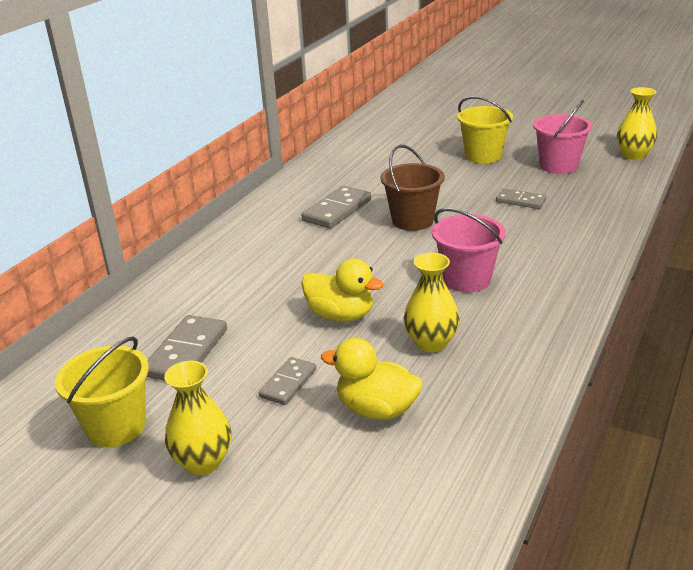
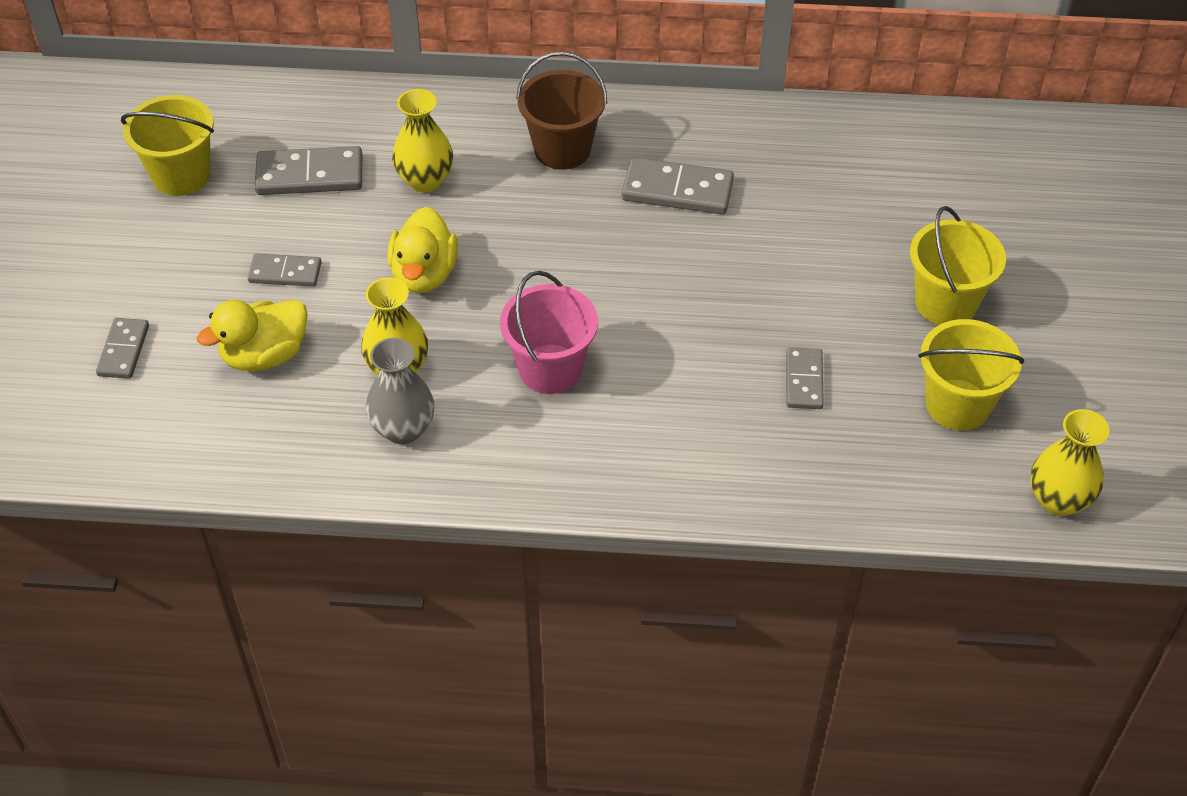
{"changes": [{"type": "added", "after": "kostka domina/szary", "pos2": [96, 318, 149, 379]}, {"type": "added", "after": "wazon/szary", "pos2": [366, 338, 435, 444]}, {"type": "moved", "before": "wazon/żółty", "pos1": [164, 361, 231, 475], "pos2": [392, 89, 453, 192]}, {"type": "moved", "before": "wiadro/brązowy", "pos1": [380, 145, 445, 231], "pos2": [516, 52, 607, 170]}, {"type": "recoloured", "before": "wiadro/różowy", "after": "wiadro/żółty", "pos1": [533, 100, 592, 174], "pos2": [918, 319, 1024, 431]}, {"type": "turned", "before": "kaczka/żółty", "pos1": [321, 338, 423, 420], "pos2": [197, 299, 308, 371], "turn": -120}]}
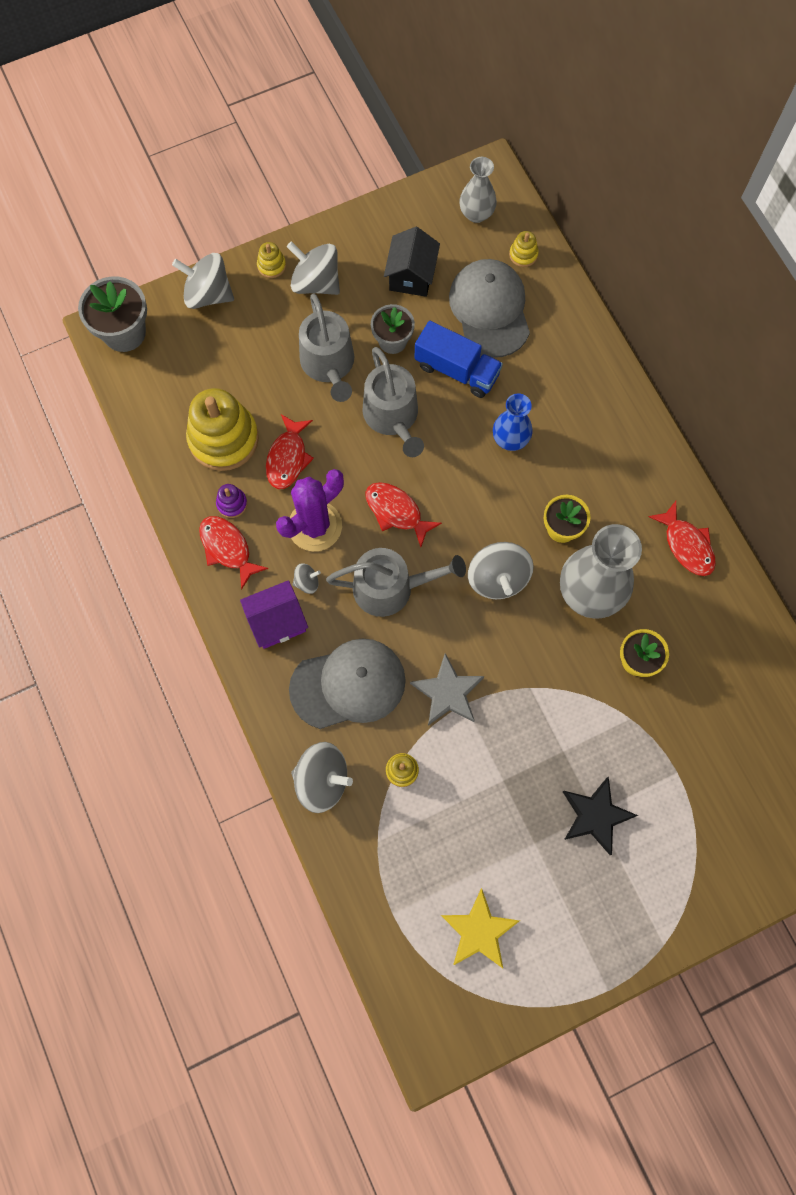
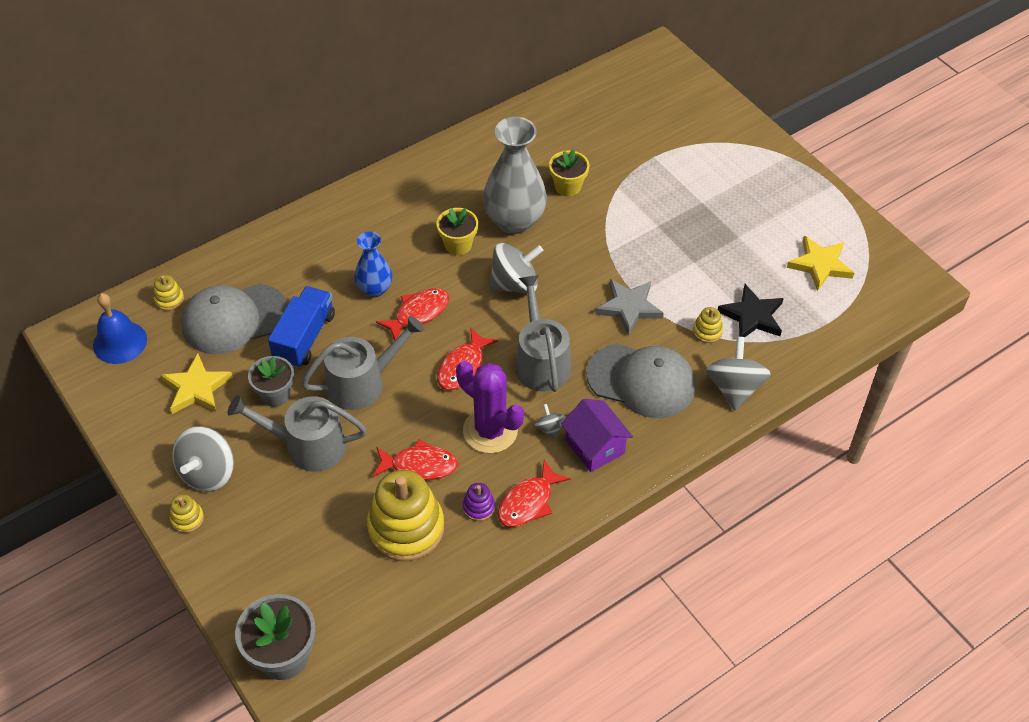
{"changes": [{"type": "removed", "before": "bączek/szary", "pos1": [172, 253, 234, 309]}, {"type": "moved", "before": "gwiazda/czarny", "pos1": [563, 776, 638, 855], "pos2": [718, 284, 784, 337]}, {"type": "moved", "before": "ryba/czerwony", "pos1": [648, 501, 716, 576], "pos2": [376, 288, 449, 340]}, {"type": "replaced", "before": "domek/czarny", "after": "gwiazda/żółty", "pos1": [384, 227, 440, 297], "pos2": [161, 354, 233, 414]}, {"type": "replaced", "before": "wazon/szary", "after": "dzwonek/niebieski", "pos1": [459, 157, 497, 223], "pos2": [93, 293, 147, 364]}, {"type": "turned", "before": "czapka/szary", "pos1": [289, 638, 406, 729], "pos2": [586, 343, 696, 418], "turn": 135}, {"type": "turned", "before": "konewka/szary", "pos1": [299, 293, 354, 402], "pos2": [227, 395, 367, 472], "turn": -150}]}
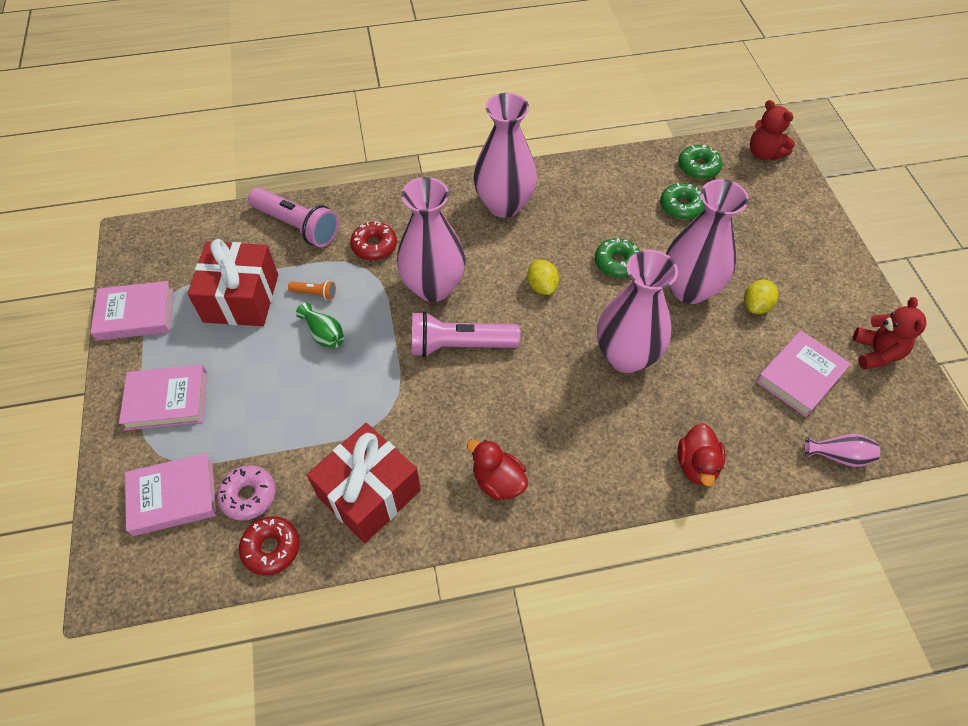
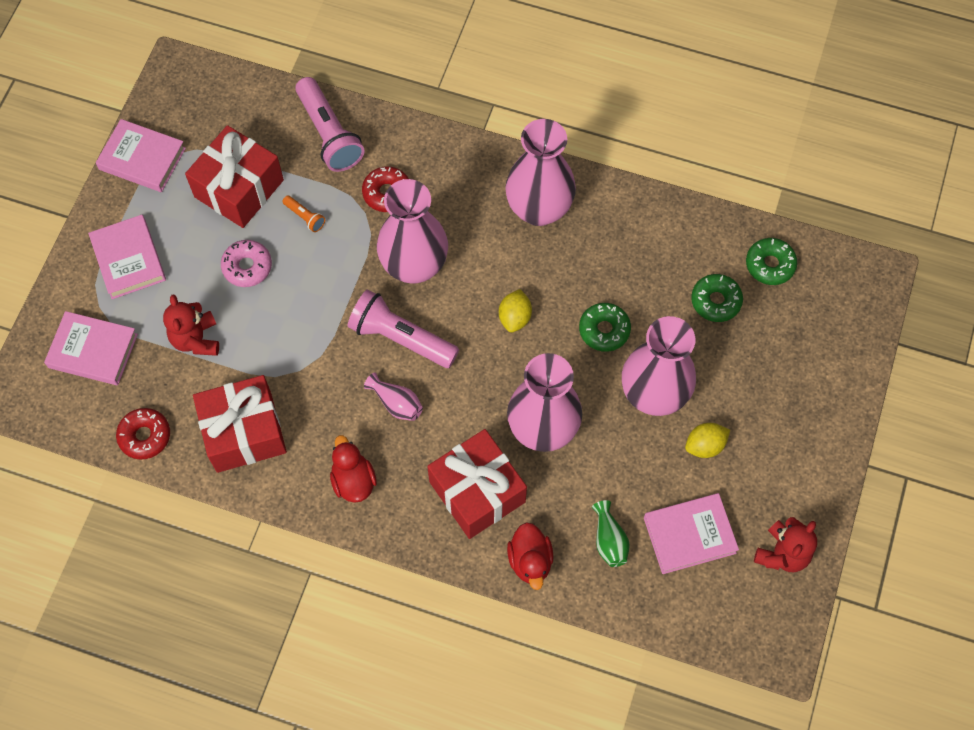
{"changes": [{"type": "added", "after": "prezent/czerwony", "pos2": [427, 429, 527, 539]}, {"type": "moved", "before": "donut/różowy", "pos1": [217, 465, 276, 521], "pos2": [221, 240, 272, 287]}, {"type": "moved", "before": "wazon/zielony", "pos1": [296, 303, 344, 348], "pos2": [592, 500, 630, 567]}, {"type": "moved", "before": "miś/czerwony", "pos1": [750, 100, 795, 161], "pos2": [163, 294, 219, 356]}, {"type": "moved", "before": "wazon/różowy", "pos1": [805, 434, 880, 467], "pos2": [364, 373, 423, 421]}, {"type": "turned", "before": "książka/różowy", "pos1": [119, 365, 207, 430], "pos2": [88, 215, 166, 299], "turn": 45}, {"type": "turned", "before": "kaczka/czerwony", "pos1": [678, 423, 725, 486], "pos2": [507, 522, 553, 590], "turn": -45}]}
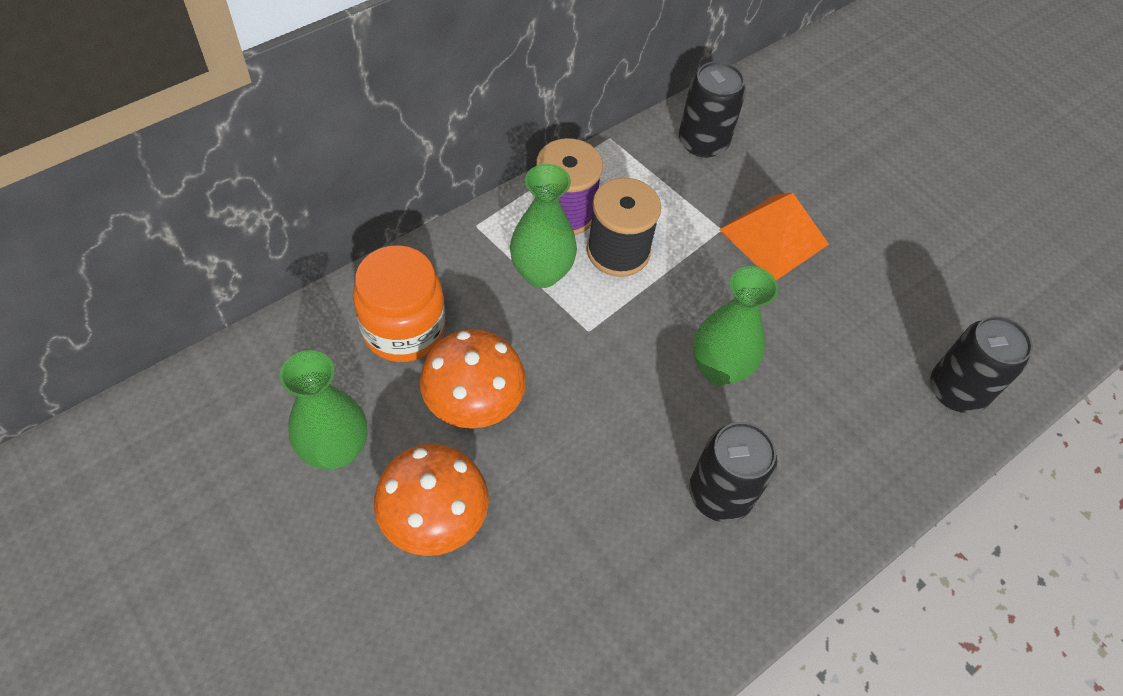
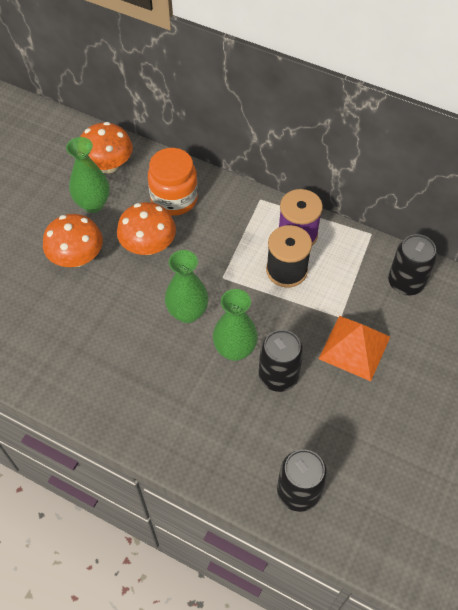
{"changes": [{"type": "added", "after": "grzyb/pomarańczowy", "pos2": [80, 122, 133, 174]}, {"type": "moved", "before": "wazon/zielony", "pos1": [510, 164, 577, 288], "pos2": [165, 250, 209, 323]}, {"type": "moved", "before": "puszka/czarny", "pos1": [689, 422, 777, 522], "pos2": [259, 330, 303, 392]}]}
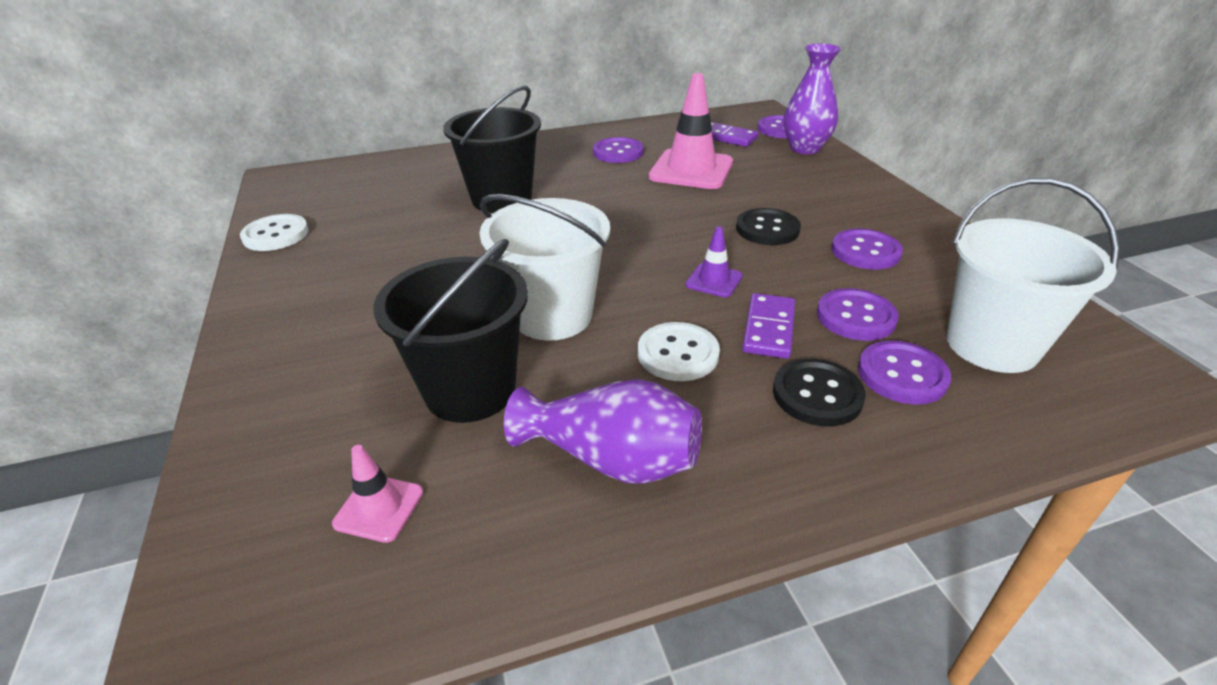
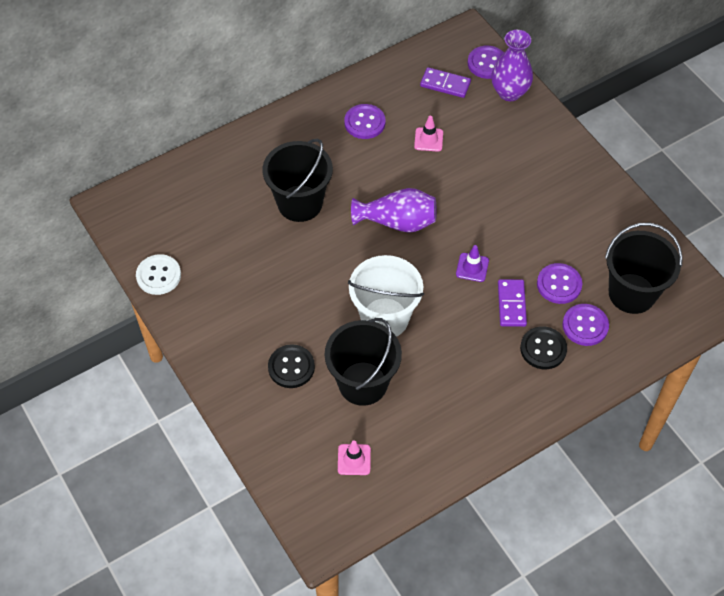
{"changes": [{"type": "removed", "before": "guzik/biały", "pos1": [638, 322, 720, 381]}, {"type": "removed", "before": "guzik/fioletowy", "pos1": [831, 229, 903, 270]}, {"type": "moved", "before": "wazon/fioletowy", "pos1": [504, 379, 702, 484], "pos2": [351, 188, 437, 233]}, {"type": "moved", "before": "guzik/czarny", "pos1": [736, 208, 801, 245], "pos2": [268, 344, 315, 388]}, {"type": "recoloured", "before": "wiadro/biały", "after": "wiadro/czarny", "pos1": [946, 178, 1120, 373], "pos2": [605, 223, 683, 314]}, {"type": "resized", "before": "pachołek/różowy", "pos1": [649, 73, 733, 189], "pos2": [414, 116, 443, 152], "scale": 0.49}]}
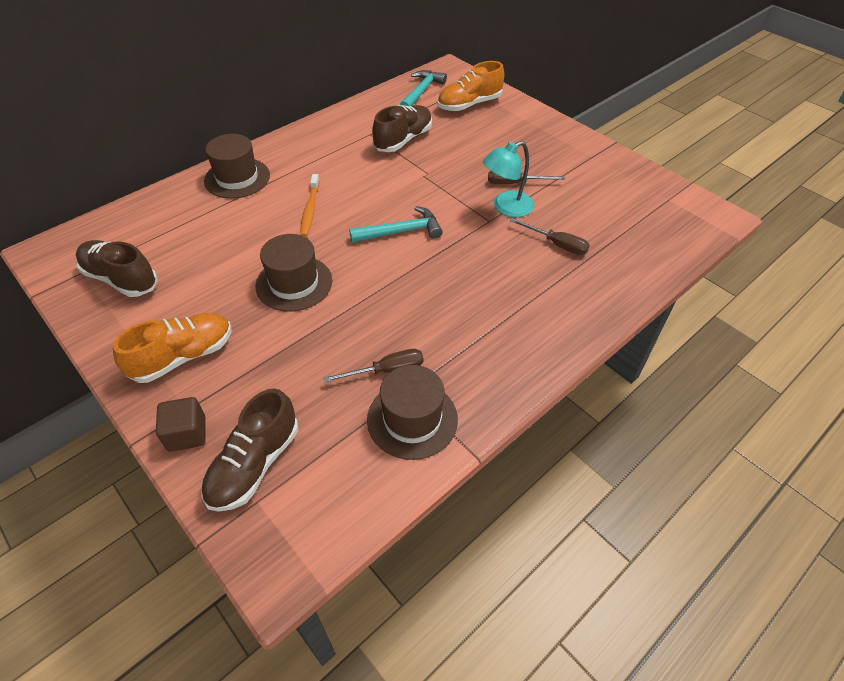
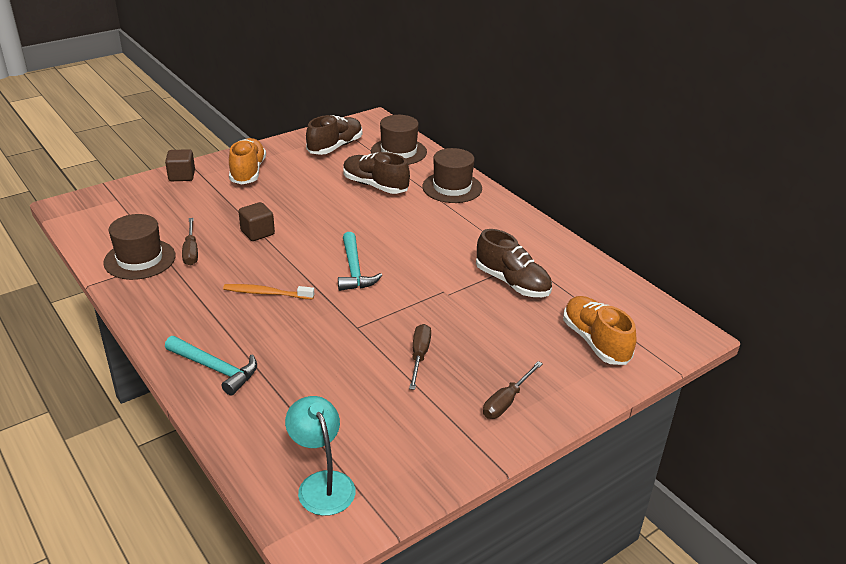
{"changes": [{"type": "added", "after": "sześcian/brązowy", "pos2": [238, 202, 275, 241]}, {"type": "moved", "before": "but/brązowy", "pos1": [201, 389, 298, 512], "pos2": [343, 152, 410, 194]}, {"type": "moved", "before": "kapelusz/brązowy", "pos1": [255, 234, 332, 312], "pos2": [371, 115, 427, 165]}, {"type": "moved", "before": "szczoteczka do zębów/pomarańczowy", "pos1": [300, 174, 320, 237], "pos2": [223, 284, 314, 299]}, {"type": "moved", "before": "młotek/turkusowy", "pos1": [400, 70, 447, 106], "pos2": [165, 336, 257, 395]}, {"type": "moved", "before": "lampka/turkusowy", "pos1": [483, 141, 535, 217], "pos2": [285, 396, 355, 516]}, {"type": "moved", "before": "śrubokręt/brązowy", "pos1": [510, 218, 590, 255], "pos2": [483, 361, 543, 419]}, {"type": "turned", "before": "but/pomarańczowy", "pos1": [113, 313, 231, 383], "pos2": [229, 138, 266, 184], "turn": -150}]}
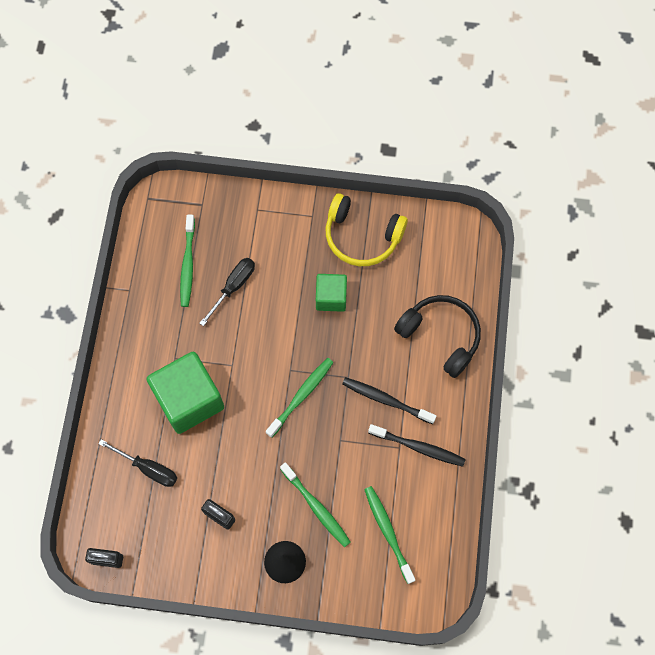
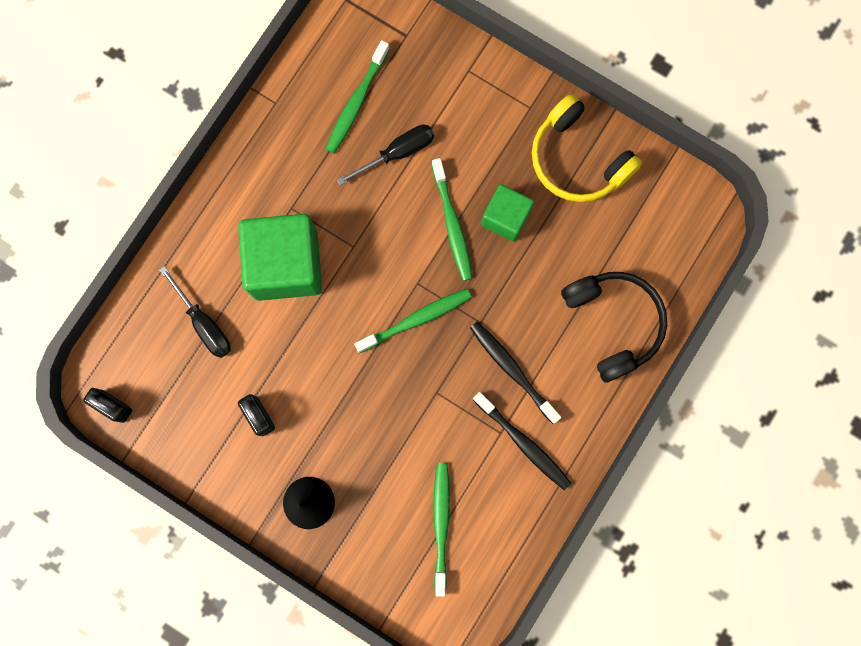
{"changes": [{"type": "moved", "before": "szczoteczka do zębów/zielony", "pos1": [280, 462, 351, 548], "pos2": [431, 158, 473, 281]}]}
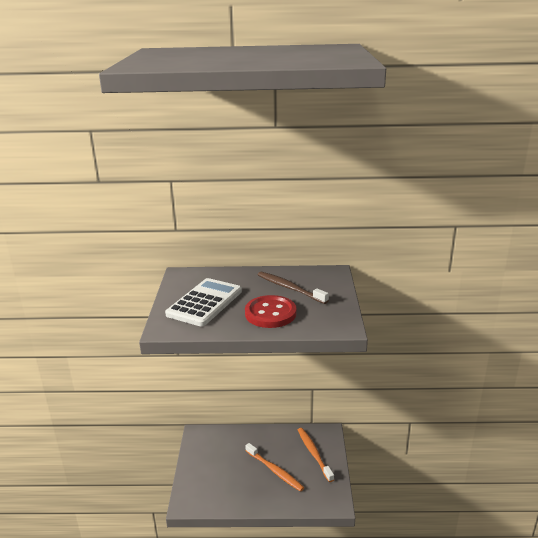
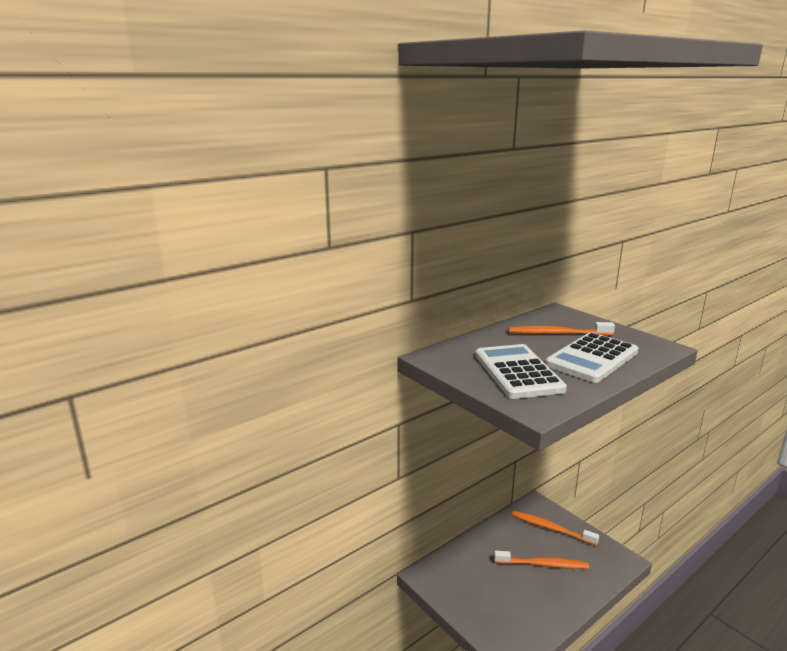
{"changes": [{"type": "replaced", "before": "guzik/czerwony", "after": "kalkulator/biały", "pos1": [245, 295, 296, 328], "pos2": [545, 332, 638, 383]}, {"type": "recoloured", "before": "szczoteczka do zębów/brązowy", "after": "szczoteczka do zębów/pomarańczowy", "pos1": [258, 272, 329, 304], "pos2": [508, 322, 615, 336]}]}
